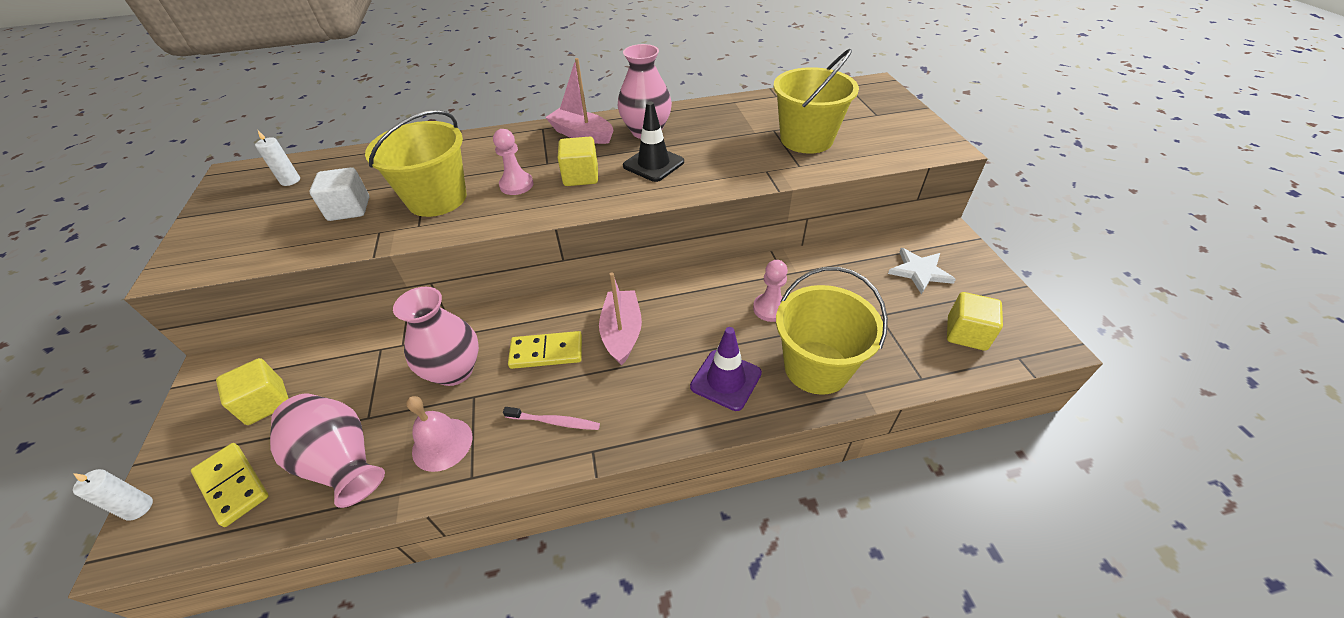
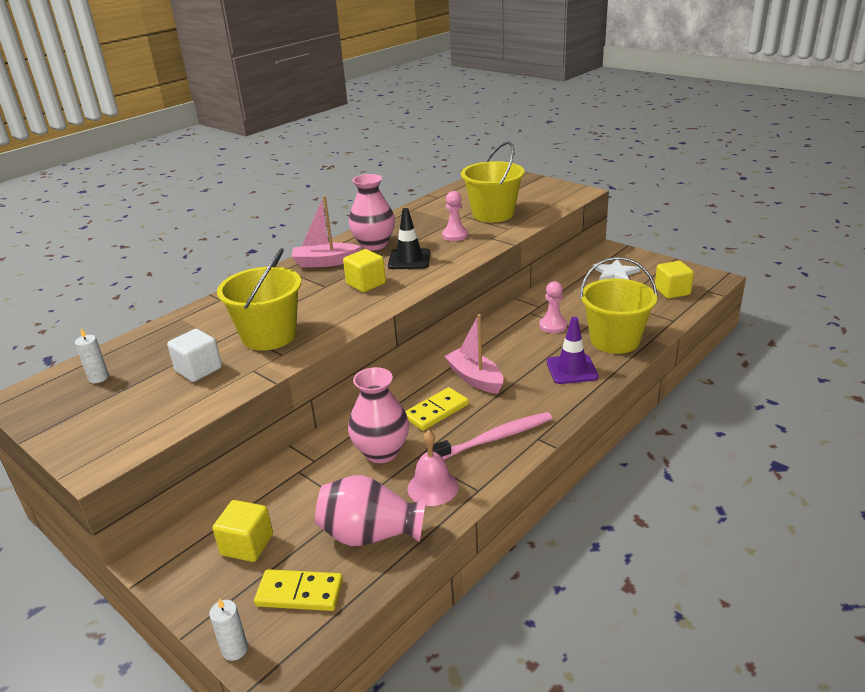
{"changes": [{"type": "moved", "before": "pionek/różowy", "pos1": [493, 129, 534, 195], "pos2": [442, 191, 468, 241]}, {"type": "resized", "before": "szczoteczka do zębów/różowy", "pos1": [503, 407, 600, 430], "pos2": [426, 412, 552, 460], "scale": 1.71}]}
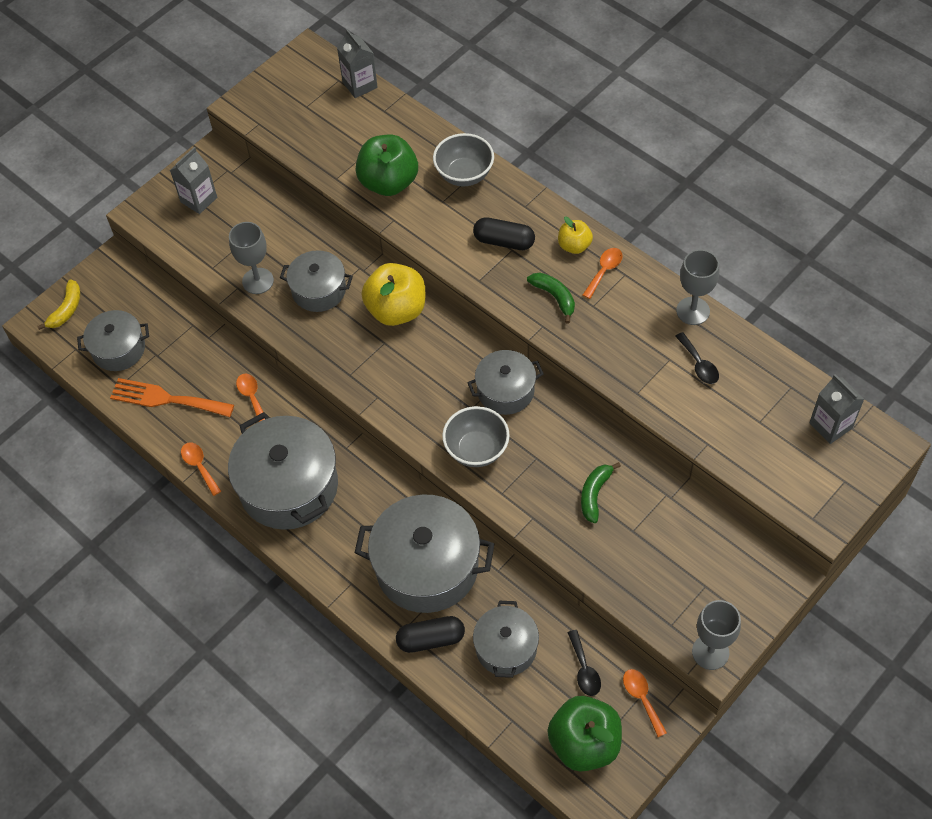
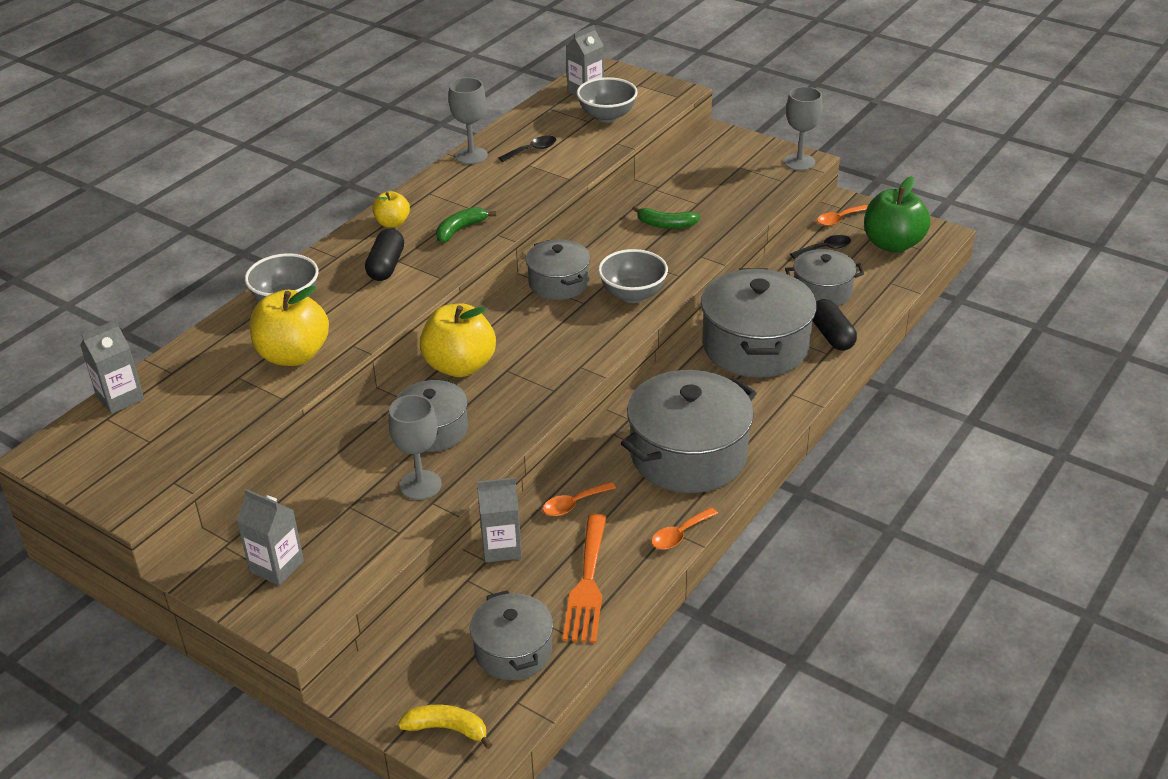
{"changes": [{"type": "removed", "before": "łyżka/pomarańczowy", "pos1": [583, 248, 623, 299]}, {"type": "added", "after": "karton mleka/szary", "pos2": [477, 477, 522, 562]}, {"type": "added", "after": "miska/szary", "pos2": [577, 77, 638, 123]}, {"type": "recoloured", "before": "jabłko/zielony", "after": "jabłko/żółty", "pos1": [355, 134, 418, 196], "pos2": [250, 286, 329, 366]}]}
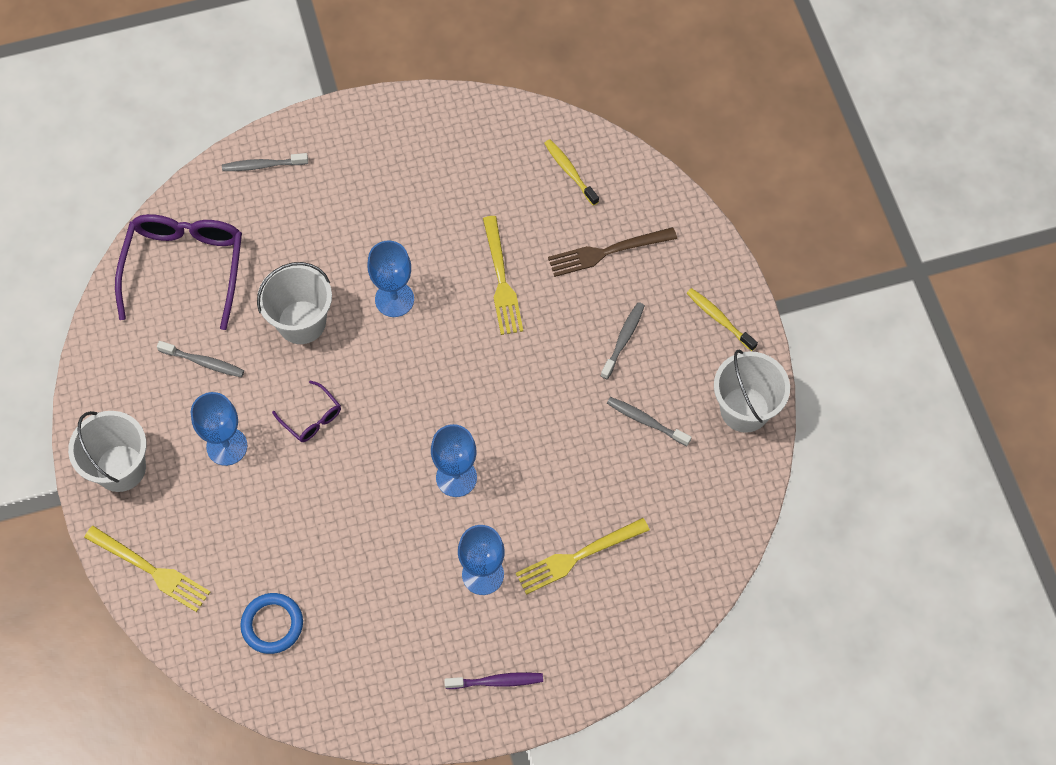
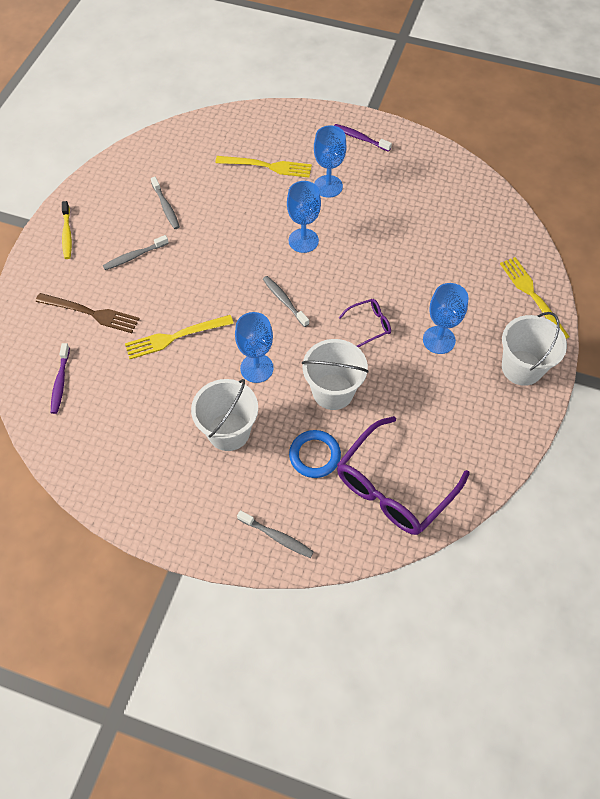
{"changes": [{"type": "moved", "before": "szczoteczka do zębów/szary", "pos1": [157, 341, 244, 377], "pos2": [263, 276, 309, 327]}, {"type": "moved", "before": "pierścień/niebieski", "pos1": [240, 593, 303, 654], "pos2": [289, 430, 341, 478]}, {"type": "moved", "before": "wiadro/biały", "pos1": [714, 349, 790, 433], "pos2": [191, 379, 258, 451]}, {"type": "recoloured", "before": "szczoteczka do zębów/żółty", "after": "szczoteczka do zębów/fioletowy", "pos1": [544, 139, 599, 206], "pos2": [51, 343, 70, 414]}, {"type": "turned", "before": "okulary/fioletowy", "pos1": [272, 380, 341, 442], "pos2": [339, 299, 391, 348], "turn": 75}, {"type": "turned", "before": "widelec/żółty", "pos1": [483, 216, 523, 335], "pos2": [125, 315, 234, 359], "turn": -135}]}
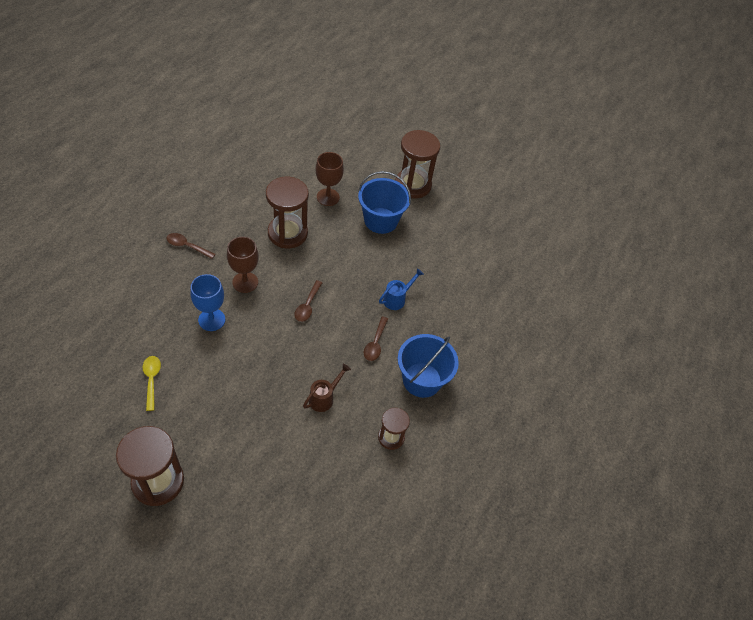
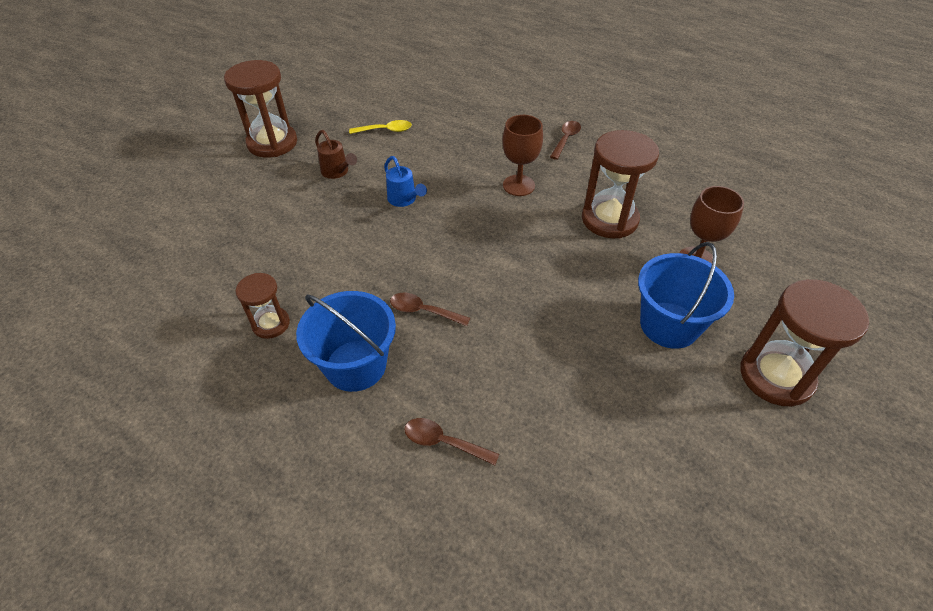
{"changes": [{"type": "removed", "before": "kielich/niebieski", "pos1": [190, 274, 225, 331]}, {"type": "moved", "before": "łyżka/brązowy", "pos1": [294, 280, 322, 322], "pos2": [404, 418, 499, 465]}, {"type": "moved", "before": "konewka/brązowy", "pos1": [303, 364, 351, 412], "pos2": [315, 130, 357, 179]}, {"type": "moved", "before": "konewka/niebieski", "pos1": [379, 268, 424, 310], "pos2": [384, 156, 427, 207]}]}
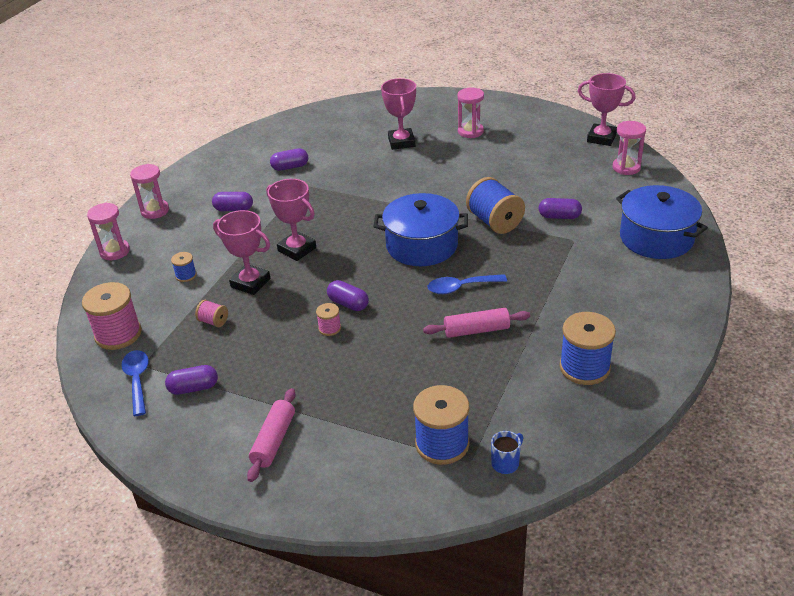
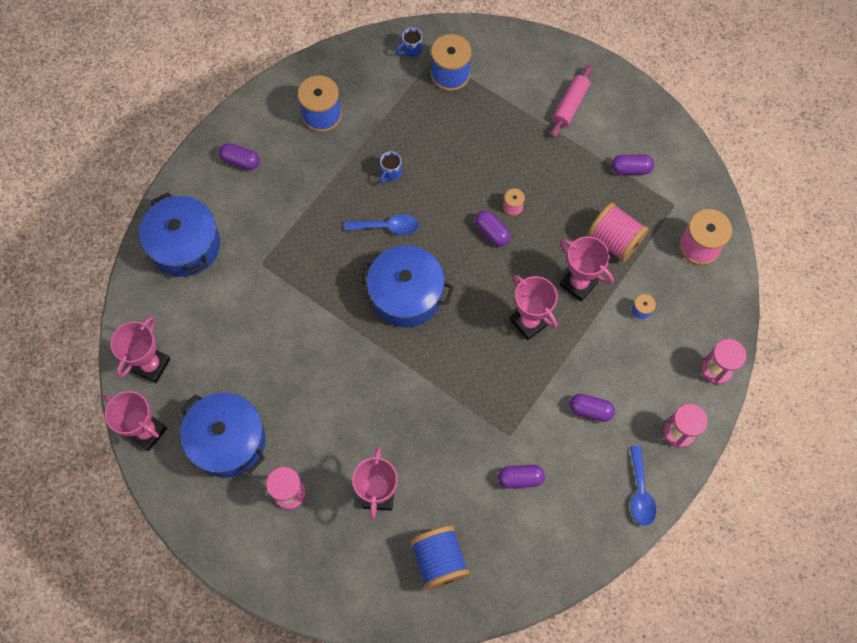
{"changes": [{"type": "added", "after": "garnek/niebieski", "pos2": [180, 393, 266, 478]}, {"type": "moved", "before": "łyżka/niebieski", "pos1": [121, 350, 149, 416], "pos2": [630, 446, 656, 526]}, {"type": "moved", "before": "szpulka/niebieski", "pos1": [466, 177, 525, 234], "pos2": [410, 526, 470, 590]}, {"type": "moved", "before": "kapsułka/fioletowy", "pos1": [539, 198, 582, 219], "pos2": [219, 143, 260, 170]}, {"type": "replaced", "before": "wałek do ciasta/różowy", "after": "kubek/niebieski", "pos1": [423, 308, 530, 338], "pos2": [380, 151, 402, 183]}, {"type": "replaced", "before": "klepsydra/różowy", "after": "puchar/różowy", "pos1": [613, 121, 646, 175], "pos2": [110, 316, 170, 383]}, {"type": "resized", "before": "szpulka/różowy", "pos1": [195, 300, 228, 327], "pos2": [587, 203, 649, 262], "scale": 2.05}]}
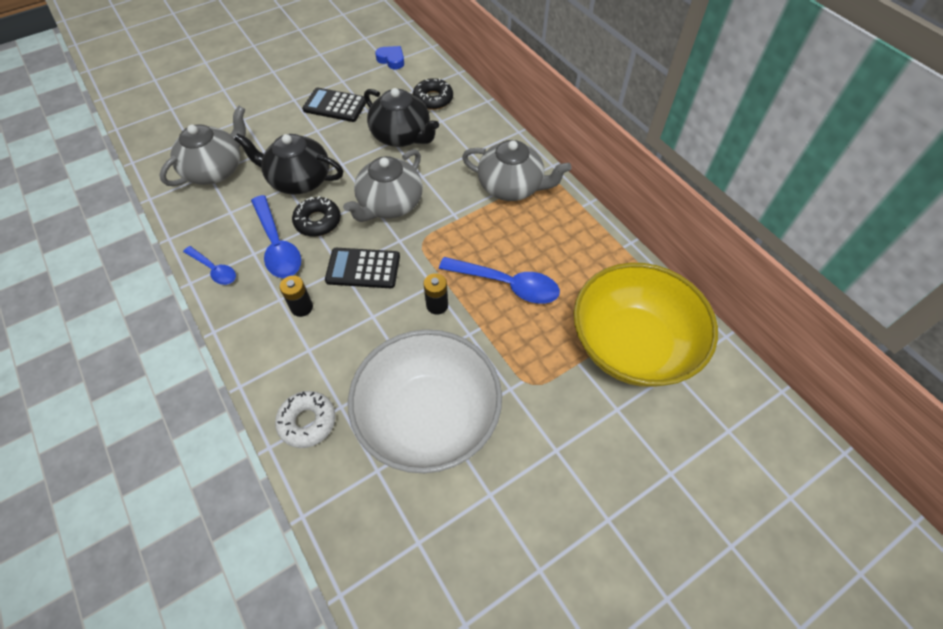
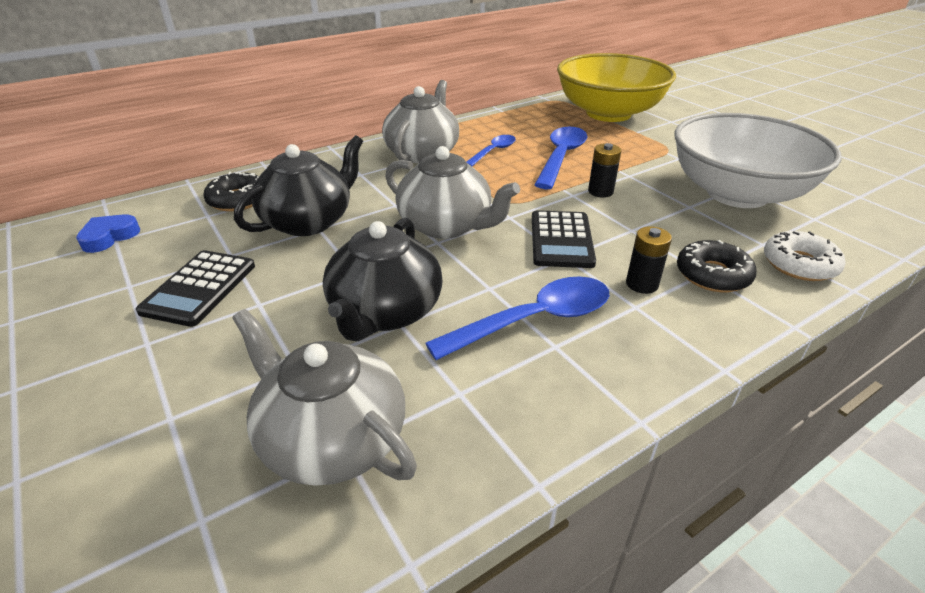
{"changes": [{"type": "moved", "before": "łyżka/niebieski", "pos1": [183, 246, 236, 285], "pos2": [466, 135, 516, 166]}, {"type": "moved", "before": "donut/czarny", "pos1": [292, 196, 341, 237], "pos2": [677, 240, 757, 292]}]}
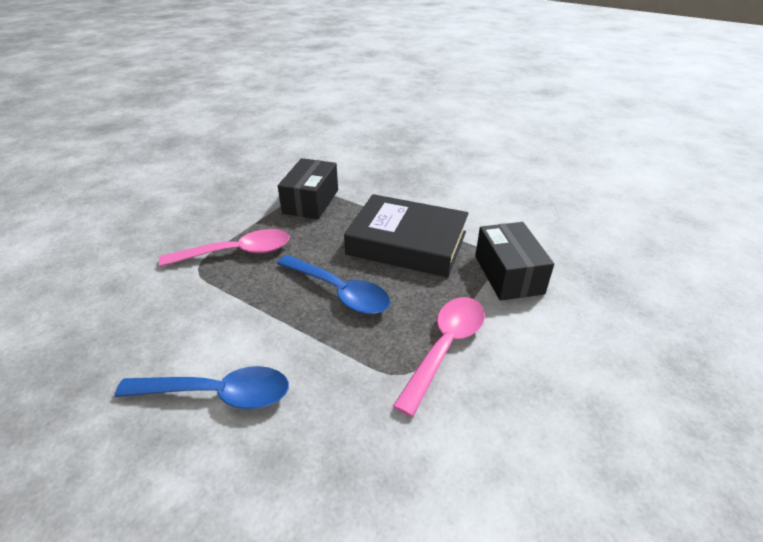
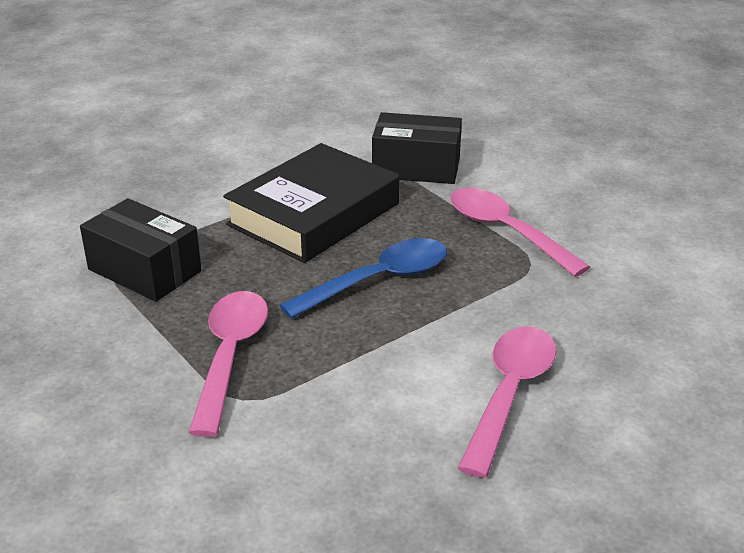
{"changes": [{"type": "recoloured", "before": "łyżka/niebieski", "after": "łyżka/różowy", "pos1": [115, 366, 289, 409], "pos2": [458, 326, 557, 478]}]}
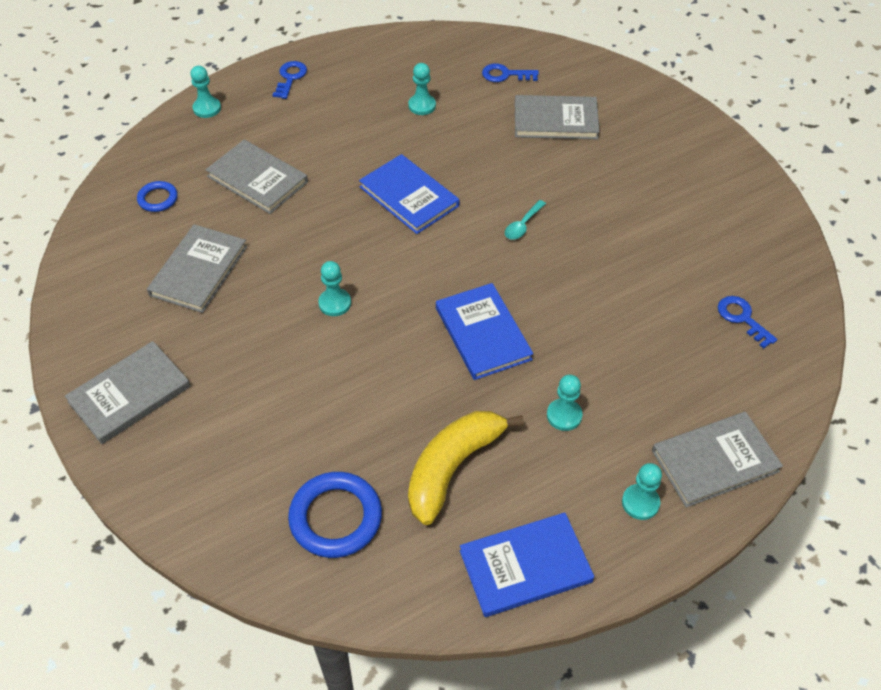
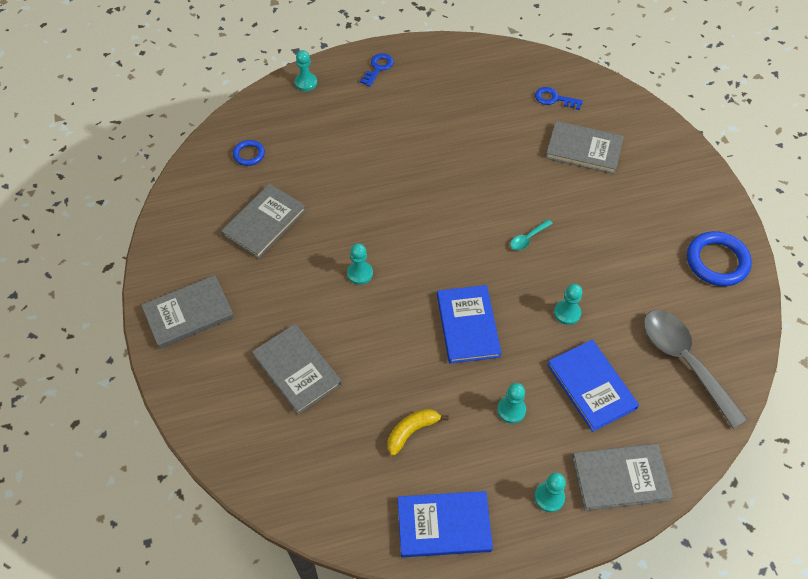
{"changes": [{"type": "moved", "before": "książka/szary", "pos1": [205, 140, 308, 214], "pos2": [252, 324, 342, 414]}, {"type": "moved", "before": "pierścień/niebieski", "pos1": [288, 472, 382, 558], "pos2": [687, 231, 752, 286]}, {"type": "moved", "before": "książka/niebieski", "pos1": [359, 154, 459, 234], "pos2": [547, 340, 639, 432]}, {"type": "moved", "before": "pionek/turkusowy", "pos1": [408, 63, 436, 115], "pos2": [554, 284, 582, 325]}, {"type": "replaced", "before": "klucz/niebieski", "after": "łyżka/szary", "pos1": [718, 296, 777, 349], "pos2": [644, 310, 748, 429]}, {"type": "resized", "before": "banan/żółty", "pos1": [408, 411, 524, 525], "pos2": [388, 409, 449, 456], "scale": 0.58}]}
